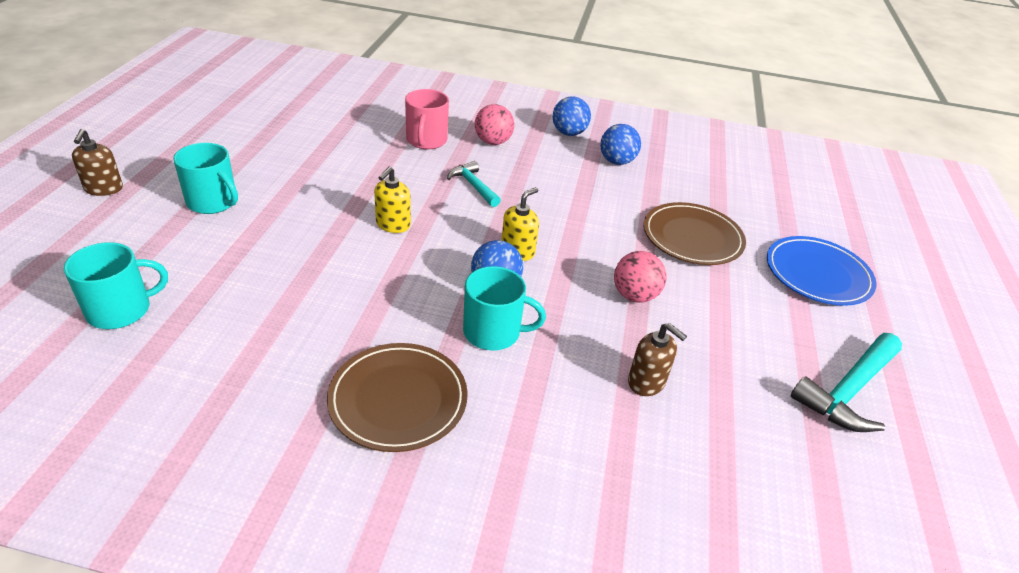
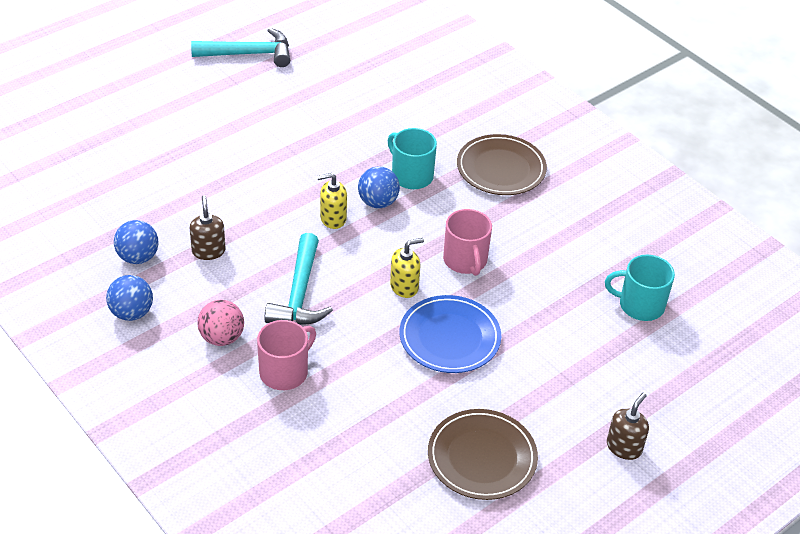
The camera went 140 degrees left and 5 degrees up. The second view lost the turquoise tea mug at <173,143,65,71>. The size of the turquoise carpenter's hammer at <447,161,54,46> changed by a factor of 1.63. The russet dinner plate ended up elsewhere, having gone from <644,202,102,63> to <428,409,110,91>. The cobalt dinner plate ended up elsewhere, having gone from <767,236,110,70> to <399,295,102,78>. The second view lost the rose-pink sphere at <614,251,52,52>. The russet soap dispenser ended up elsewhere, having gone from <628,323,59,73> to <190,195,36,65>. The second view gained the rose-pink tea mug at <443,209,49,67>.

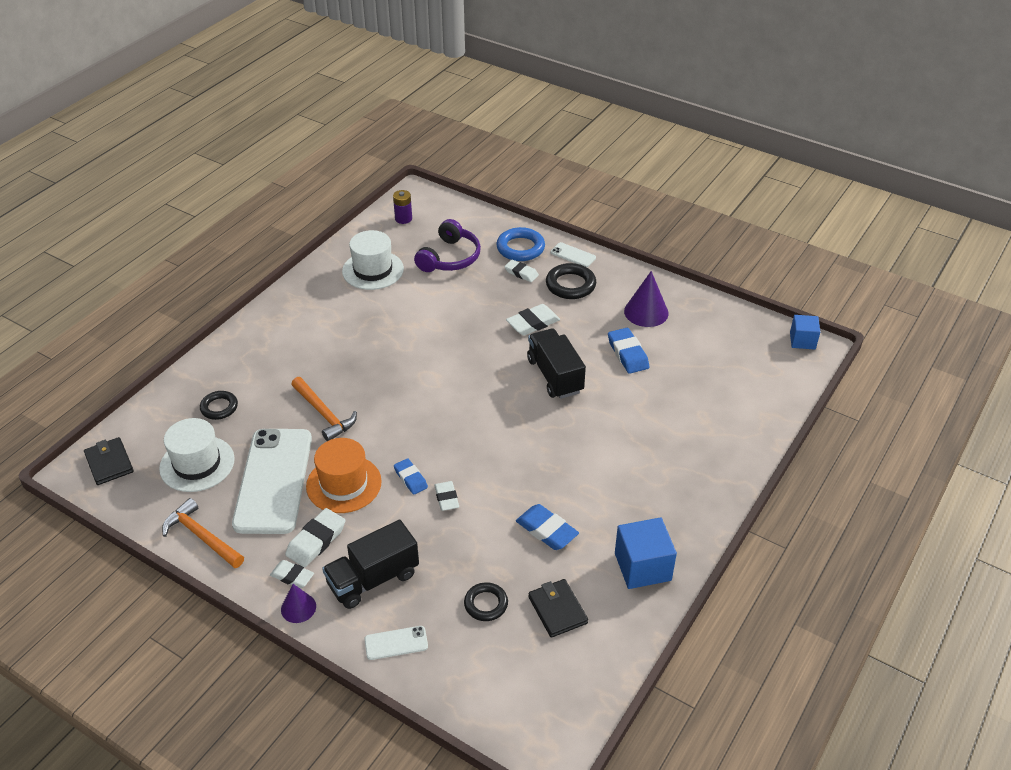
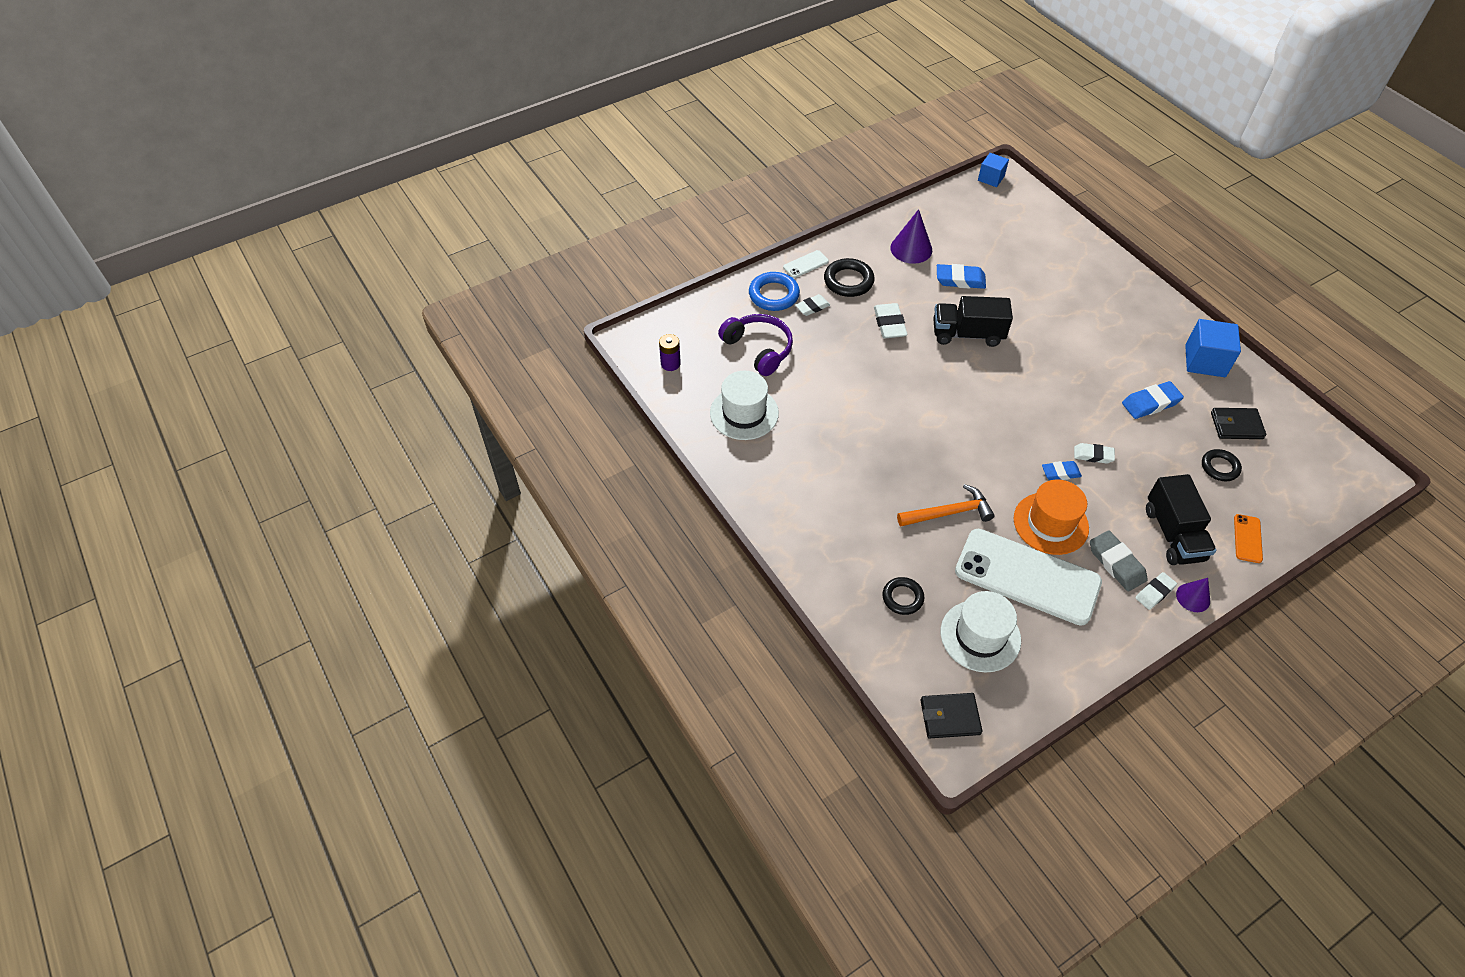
The camera went 65 degrees left and 10 degrees up. The second view lost the bright orange carpenter's hammer at <162,498,82,70>. What was the snow-white gum eraser at <285,508,60,59> turned into the grey gum eraser at <1090,530,58,61>. What was the snow-white smartphone at <364,626,64,34> turned into the bright orange smartphone at <1234,514,29,49>.

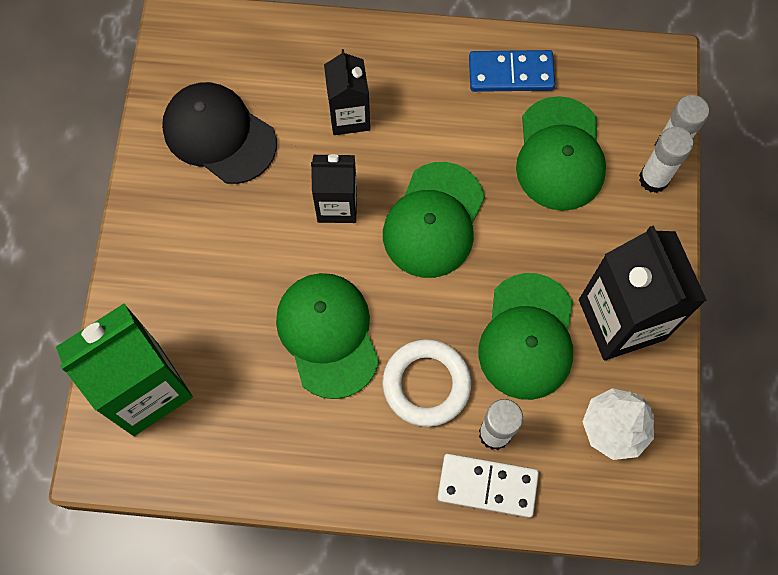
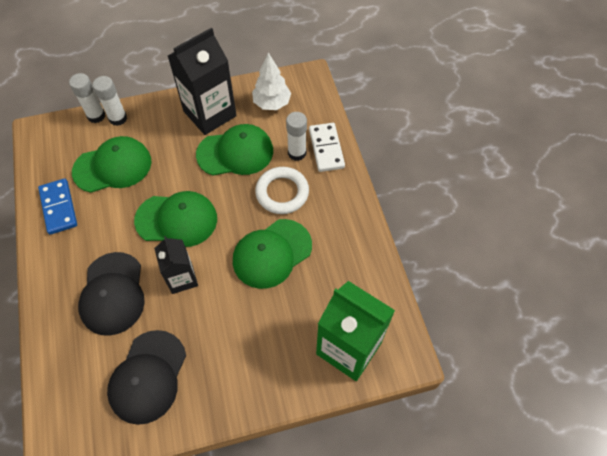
The camera went 110 degrees left and 10 degrees down. Where the ebony juice carton stood at <324,49,46,86>, the ebony cap came to stand at <78,252,67,84>.

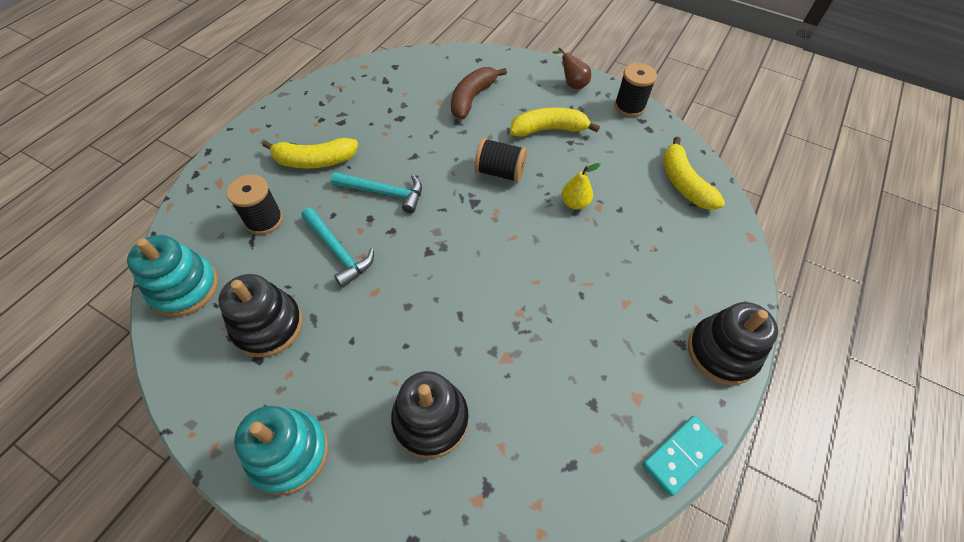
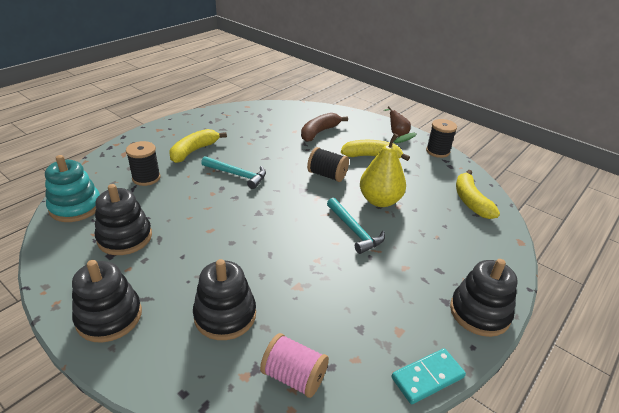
The camera went 10 degrees right and 20 degrees down. The yellow banana at <262,138,96,31> ended up facing another way, 120 degrees clockwise from before. The size of the yellow pear fruit at <561,163,40,46> changed by a factor of 1.87. The turquoise carpenter's hammer ended up elsewhere, having gone from <301,208,73,79> to <327,198,58,56>. What was the turquoise ring stacker at <234,406,94,89> turned into the ebony ring stacker at <72,260,70,83>. The second view gained the rose-pink reel of thread at <260,333,69,65>.

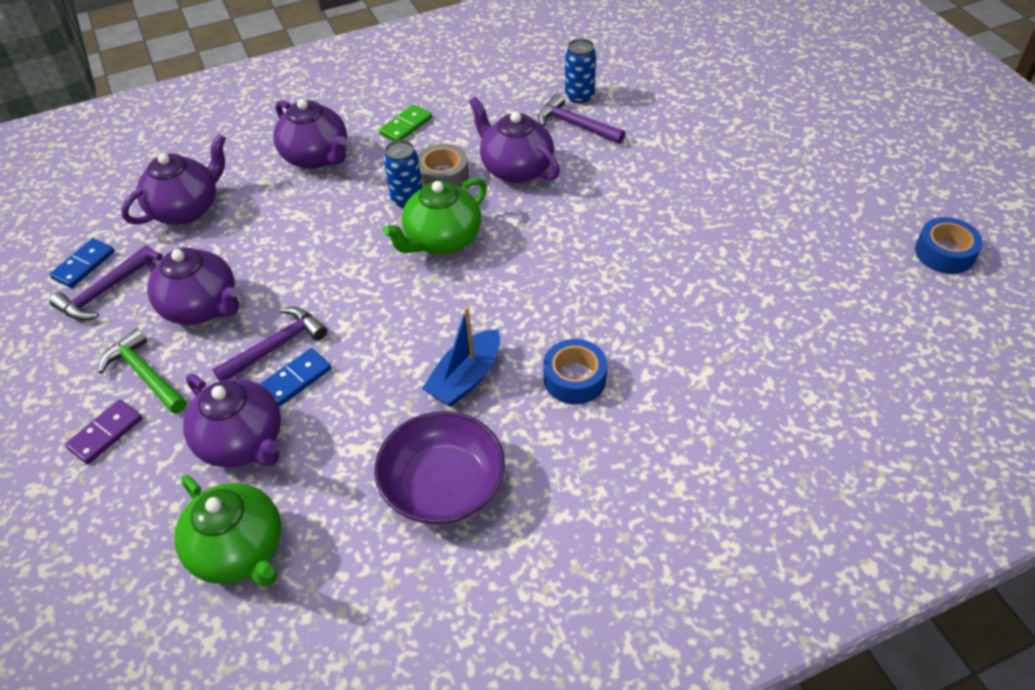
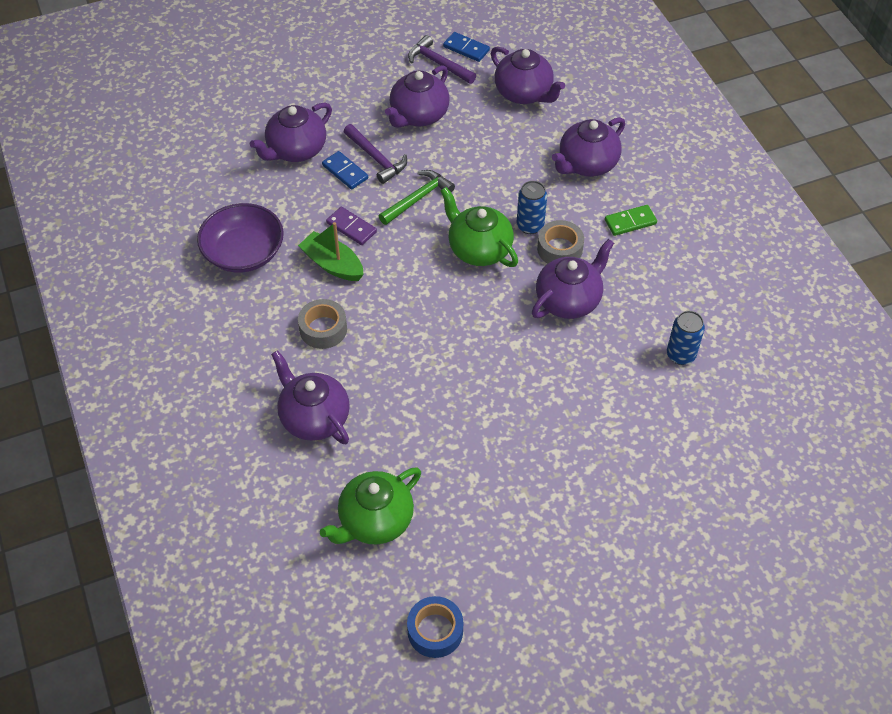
The camera went 90 degrees right and 5 degrees up. The second view lost the royal purple carpenter's hammer at <538,94,87,50>. The leaf-green domino piece at <379,104,53,37> ended up facing another way, 60 degrees counterclockwise from before. What was the cobalt toy boat at <422,306,78,101> turned into the leaf-green toy boat at <298,222,66,59>. The leaf-green carpenter's hammer ended up elsewhere, having gone from <98,328,89,86> to <379,170,76,55>. What was the cobalt roll of tape at <543,339,64,65> turned into the grey roll of tape at <298,299,49,50>. The royal purple domino piece ended up elsewhere, having gone from <65,400,77,64> to <326,207,51,38>. The leaf-green teapot ended up elsewhere, having gone from <175,475,106,112> to <320,468,101,77>. The second view gained the royal purple teapot at <271,350,79,94>.

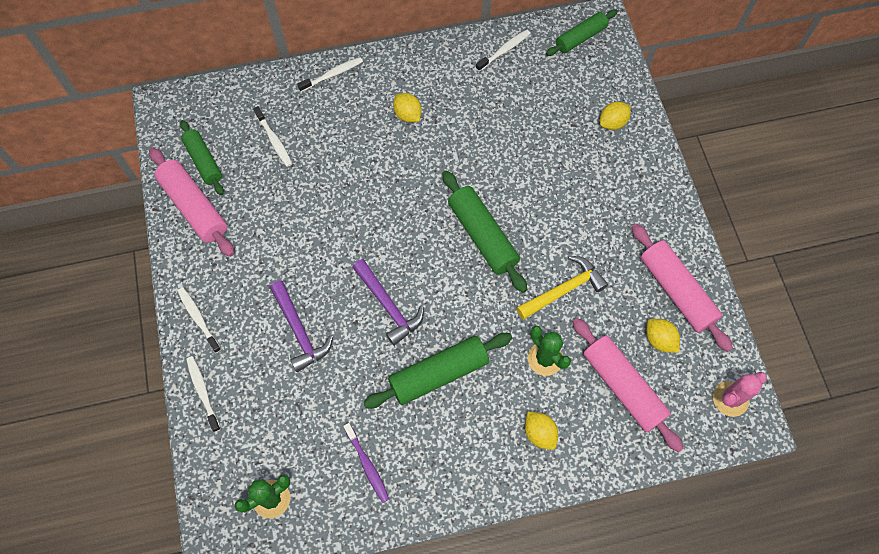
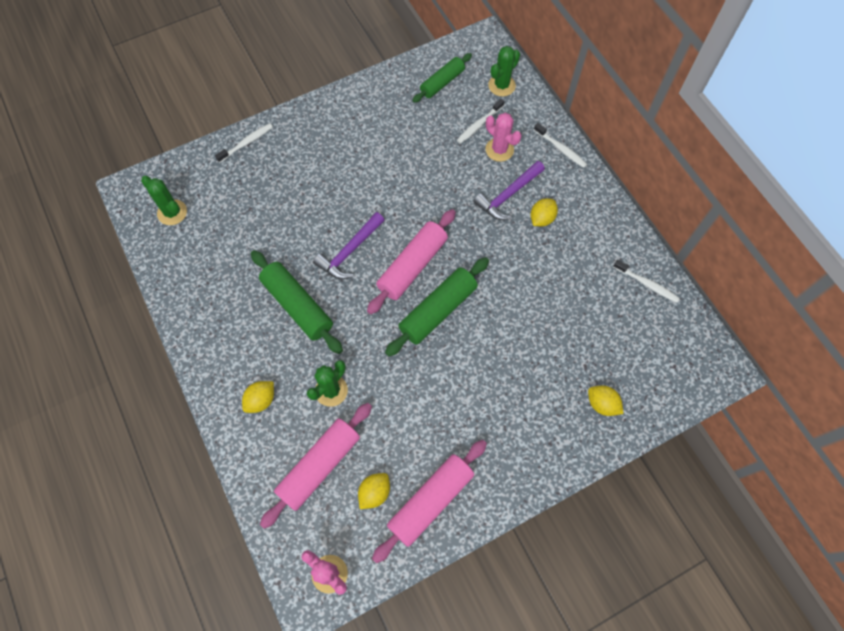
The camera went 75 degrees right and 0 degrees up. The second view lost the leaf-green pastry roller at <546,9,72,47>. The rose-pink pastry roller ended up elsewhere, having gone from <149,148,85,109> to <367,209,89,105>. The second view lost the yellow carpenter's hammer at <516,256,92,64>. The royal purple carpenter's hammer ended up elsewhere, having gone from <270,280,63,92> to <473,161,72,59>. The second view lost the snow-white dental brush at <177,287,44,66>. The second view lost the royal purple dental brush at <343,423,46,80>. The second view gained the leaf-green cactus at <488,46,32,50>. The second view gained the rose-pink cactus at <485,113,37,49>.

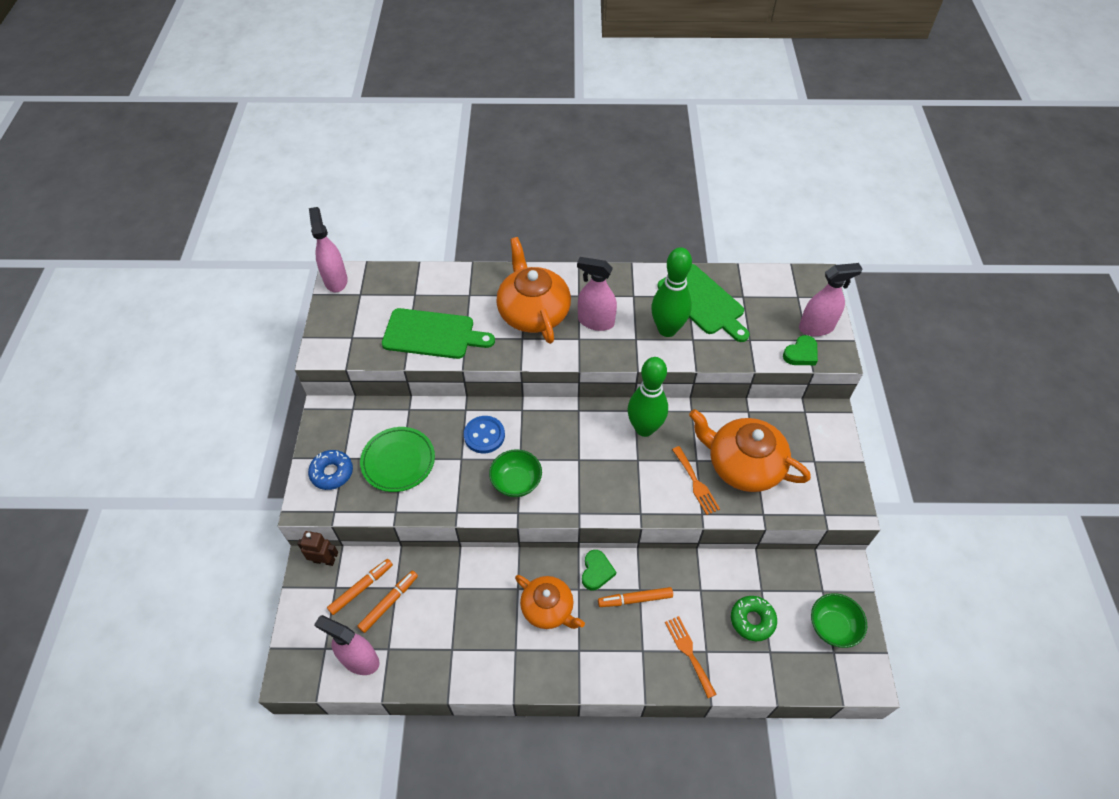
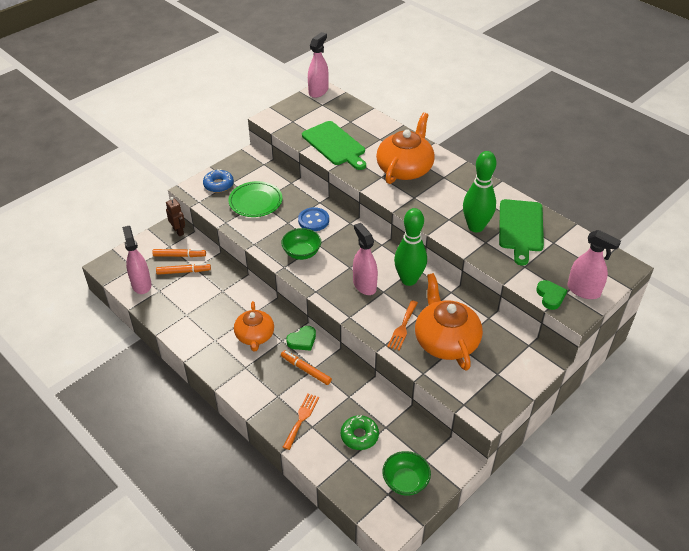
The camera went 45 degrees right and 10 degrees down. The rose-pink sprayer ended up elsewhere, having gone from <577,257,40,74> to <353,223,25,72>. The leaf-green heart at <783,335,35,30> ended up facing another way, 105 degrees counterclockwise from before.

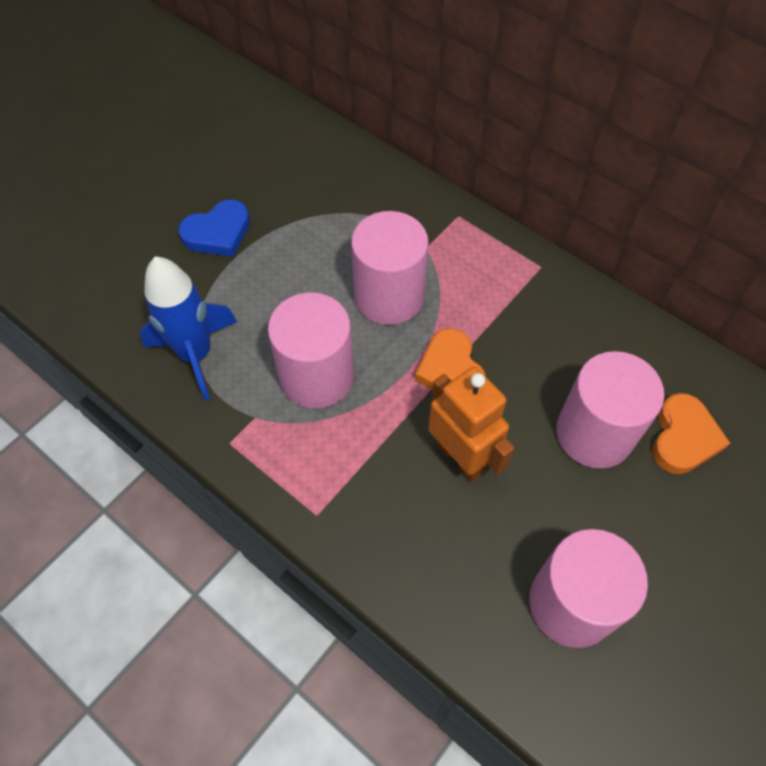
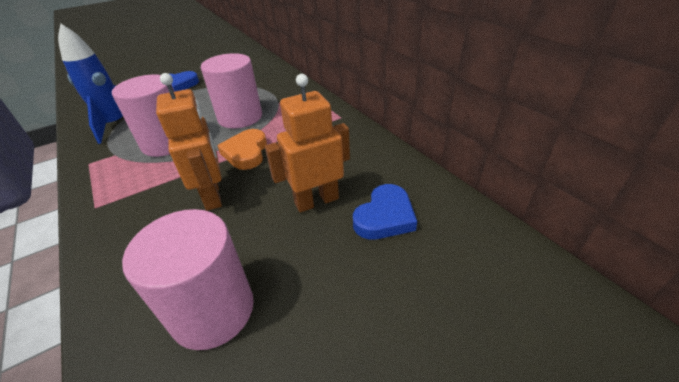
The camera went 20 degrees right and 20 degrees down. Where the rose-pink solid cylinder stood at <557,351,107,117>, the bright orange robot came to stand at <265,74,85,138>. What was the bright orange heart at <652,393,78,81> turned into the cobalt heart at <353,184,64,55>.

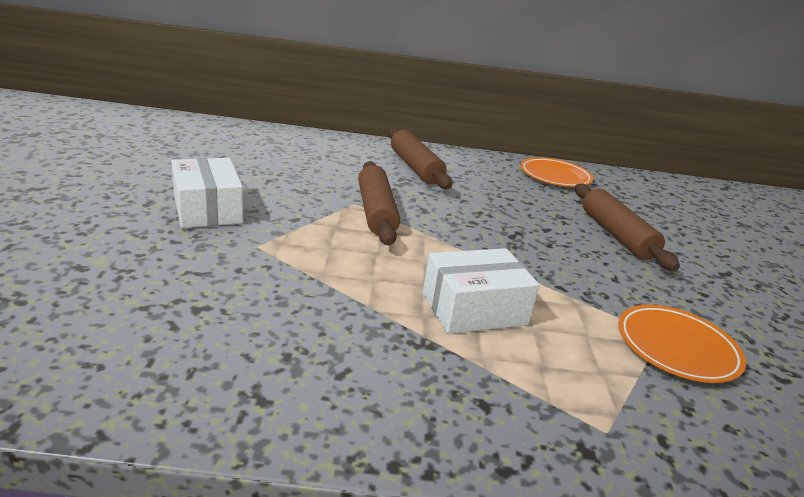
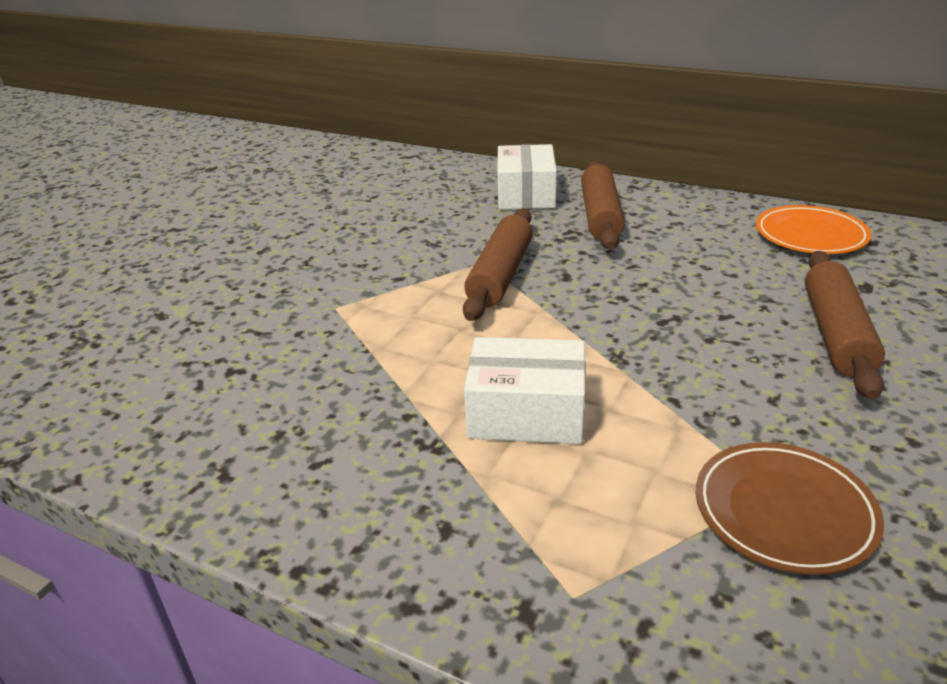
The camera went 30 degrees right and 5 degrees up. The snow-white package ended up elsewhere, having gone from <171,158,72,70> to <497,144,60,66>. What was the bright orange dinner plate at <618,305,128,78> turned into the russet dinner plate at <696,442,188,133>.

